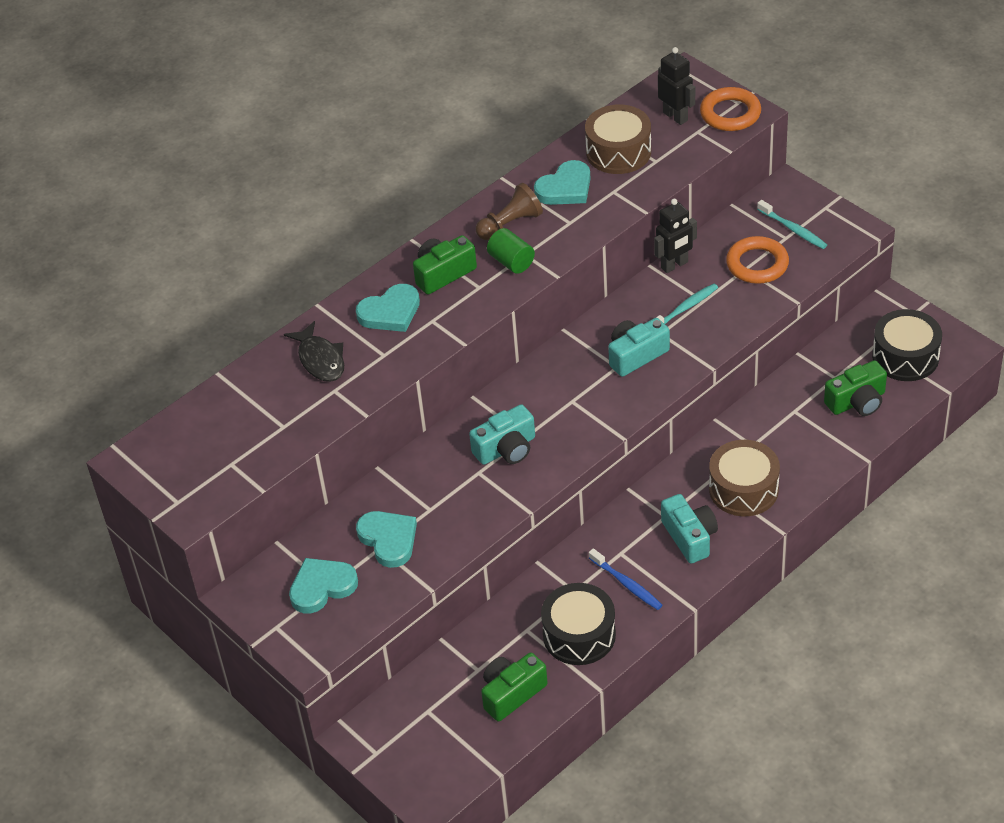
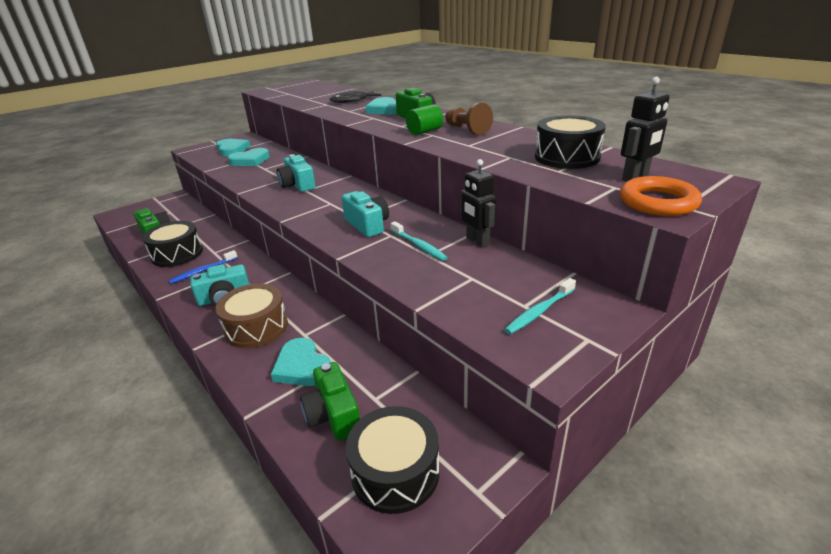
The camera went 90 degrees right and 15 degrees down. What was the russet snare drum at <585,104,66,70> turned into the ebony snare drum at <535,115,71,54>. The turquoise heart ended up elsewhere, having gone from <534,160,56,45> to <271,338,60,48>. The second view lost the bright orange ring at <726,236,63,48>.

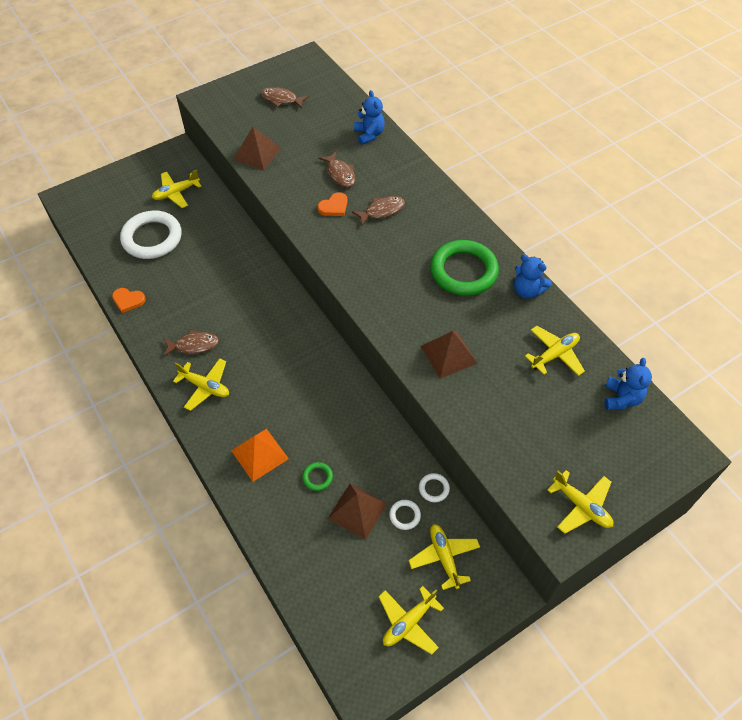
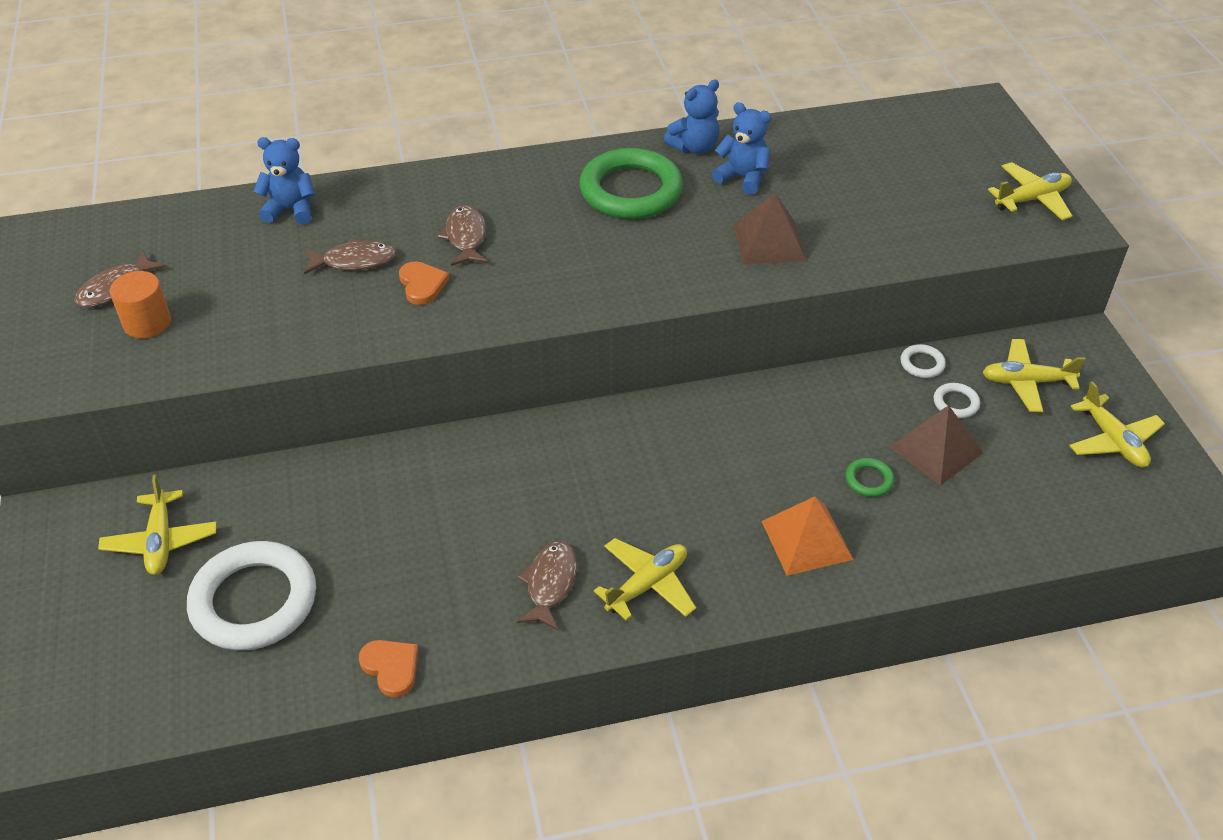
The camera went 70 degrees left and 10 degrees down. The second view lost the russet solid pyramid at <233,127,48,43>. The bright orange heart at <112,288,34,25> ended up facing another way, 75 degrees counterclockwise from before. The second view lost the yellow aeroplane at <525,326,60,50>. The cobalt stuffed bear ended up elsewhere, having gone from <604,358,48,52> to <712,102,59,93>. The second view gained the bright orange solid cylinder at <110,271,61,67>.

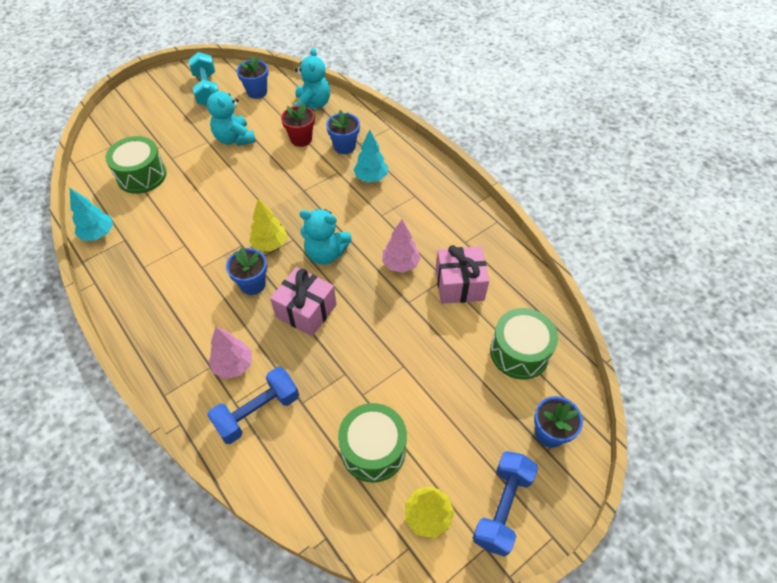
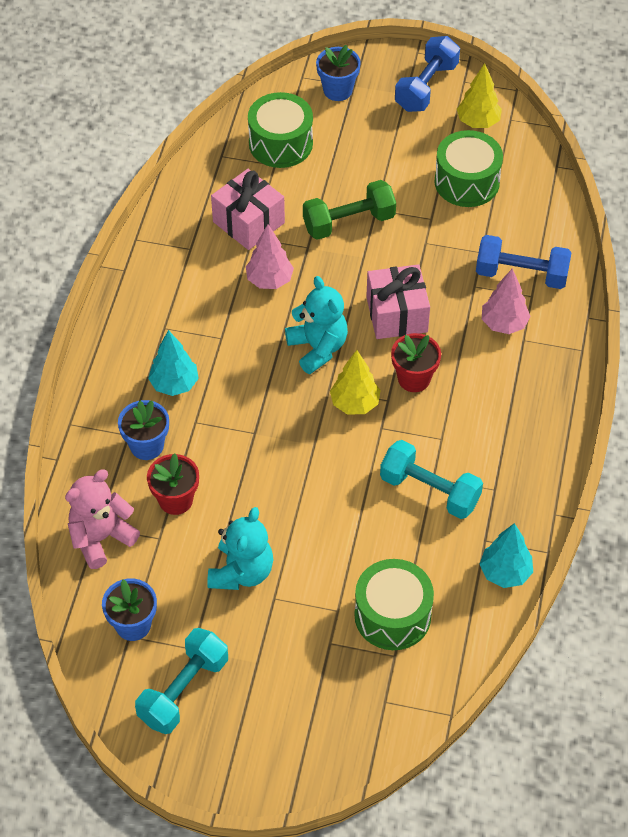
The camera went 130 degrees left and 0 degrees up. What was the turquoise stuffed bear at <294,48,36,64> turned into the rose-pink stuffed bear at <65,469,75,100>. What was the cobalt plant pot at <226,247,41,48> turned into the scarlet plant pot at <391,333,50,59>. The cobalt dumbbell at <473,451,65,106> ended up facing another way, 45 degrees counterclockwise from before. The second view gained the leaf-green dumbbell at <303,180,93,60>. The second view gained the turquoise dumbbell at <380,440,103,79>.

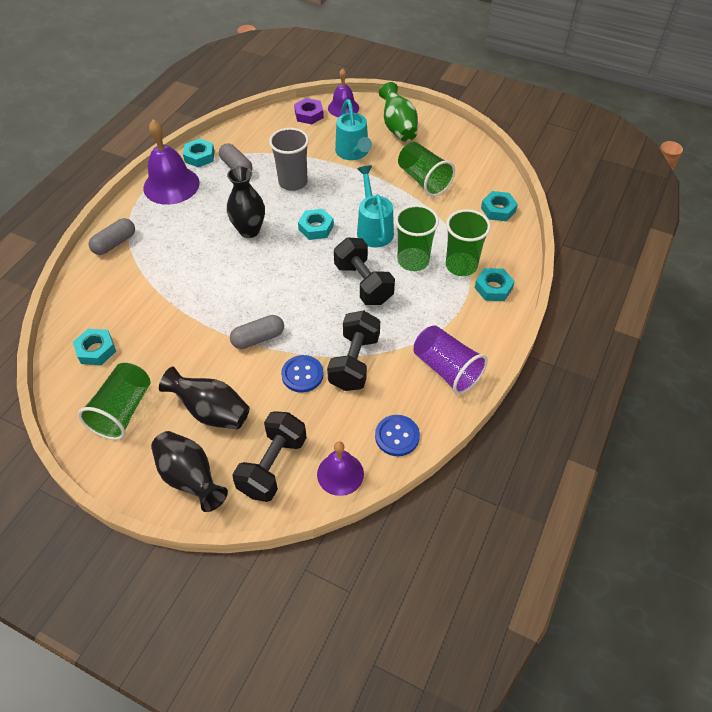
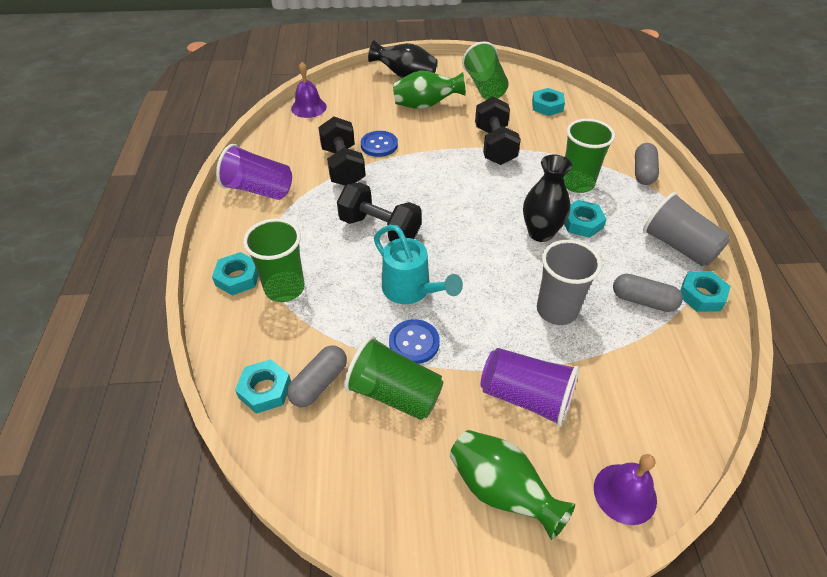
The camera went 150 degrees right and 5 degrees down. The second view lost the royal purple hex nut at <294,98,30,26>. Where the turquoise watering can stood at <335,99,37,61>, the royal purple tumbler came to stand at <481,348,98,79>. Where the royal purple school bell stood at <143,120,57,85>, the grey tumbler came to stand at <643,192,87,74>. The leaf-green tumbler ended up elsewhere, having gone from <395,205,44,66> to <563,119,52,74>. The turquoise hex nut ended up elsewhere, having gone from <298,209,36,31> to <564,200,43,38>. The grey capsule ended up elsewhere, having gone from <230,315,54,34> to <287,345,60,62>. What was the ebony flower vase at <159,366,91,63> turned into the leaf-green flower vase at <393,71,73,38>. The ebony dumbbell ended up elsewhere, having gone from <232,411,75,91> to <475,97,46,68>. The cobalt button ended up elsewhere, having gone from <375,415,45,41> to <389,319,51,45>.

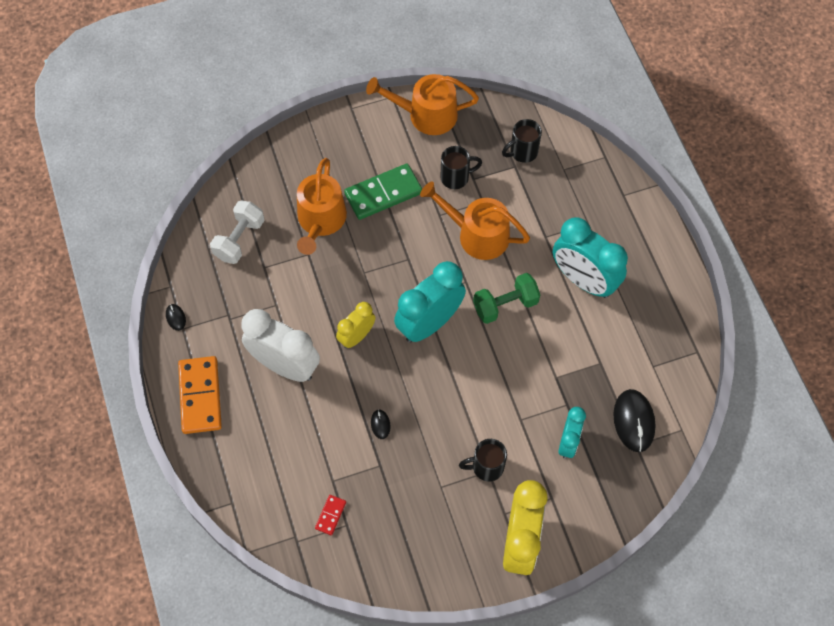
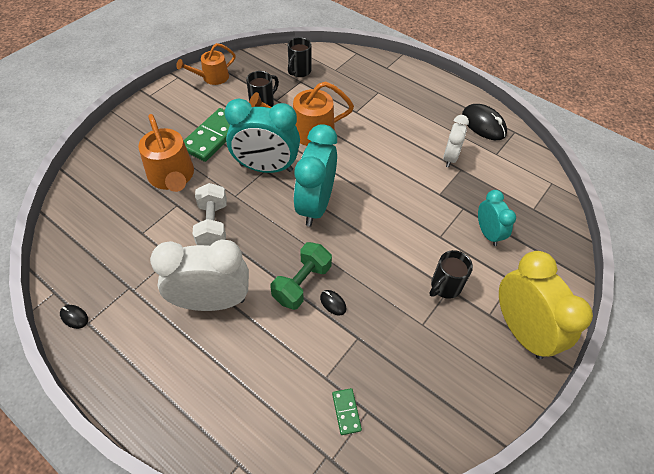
The camera went 35 degrees left and 10 degrees down. The size of the bright orange watering can at <366,74,113,61> changed by a factor of 0.65. The snow-white dumbbell ended up elsewhere, having gone from <210,200,55,64> to <193,183,34,63>. The turquoise bedside clock ended up elsewhere, having gone from <553,217,75,81> to <224,98,76,75>. The leaf-green dumbbell ended up elsewhere, having gone from <473,273,67,51> to <271,242,61,68>. The second view lost the yellow bedside clock at <336,302,39,47>. The second view lost the bright orange domino piece at <178,356,44,78>. The ebony mouse ended up elsewhere, having gone from <613,389,43,63> to <462,104,45,36>. What was the scarlet domino piece at <315,495,31,40> turned into the leaf-green domino piece at <332,388,30,47>. The second view gained the snow-white bedside clock at <443,115,26,52>.

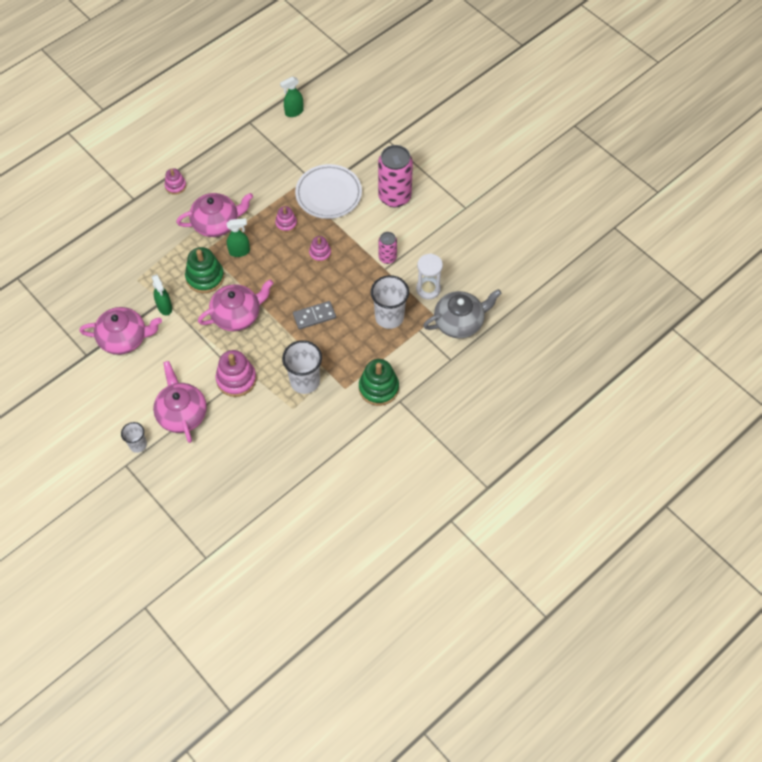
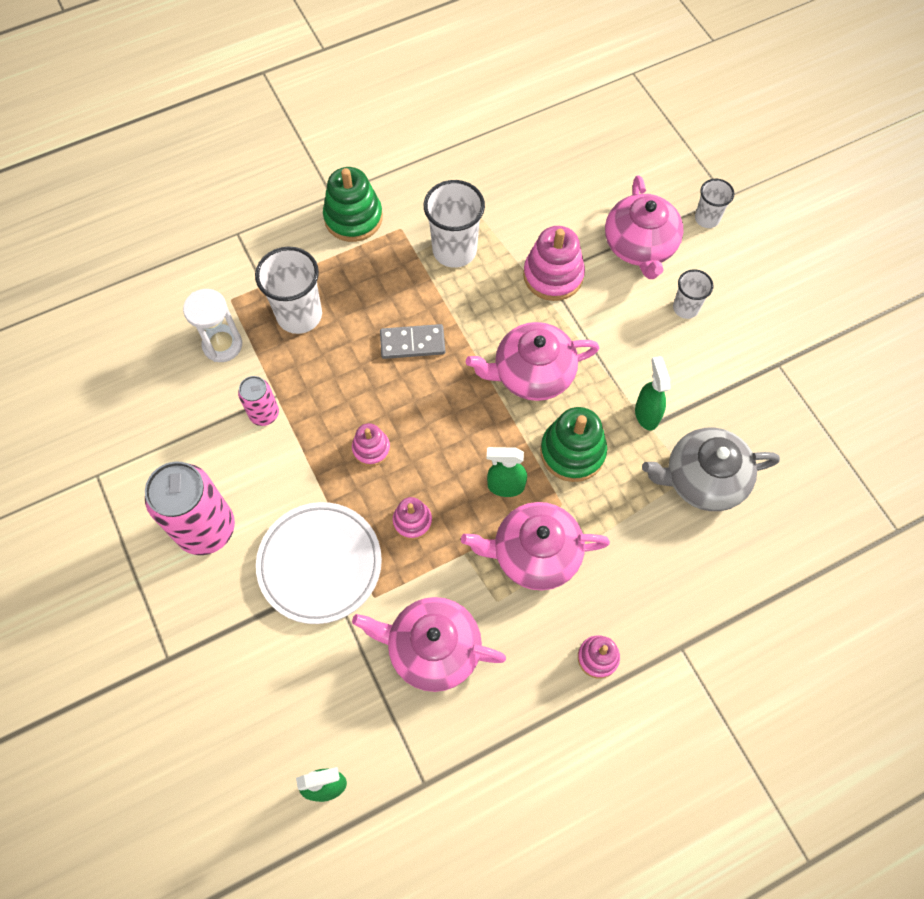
The camera went 165 degrees left and 5 degrees up. The grey teapot ended up elsewhere, having gone from <423,289,79,49> to <642,428,138,83>. The rose-pink teapot ended up elsewhere, having gone from <80,307,82,48> to <352,597,154,95>. The second view gained the snow-white tumbler at <673,269,40,50>.

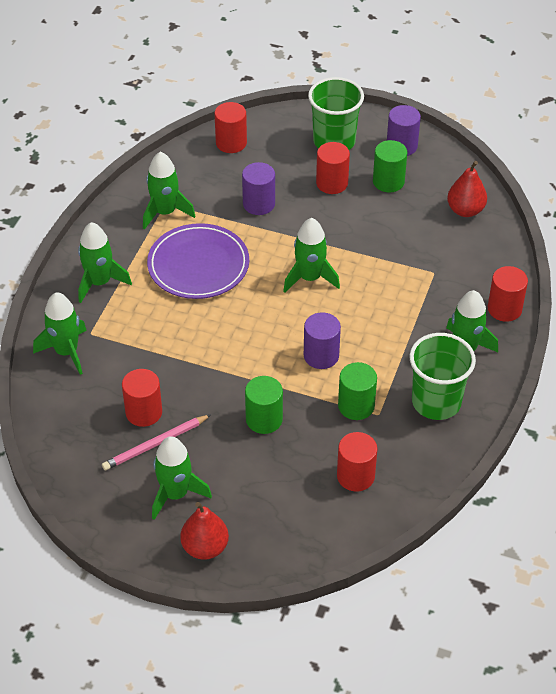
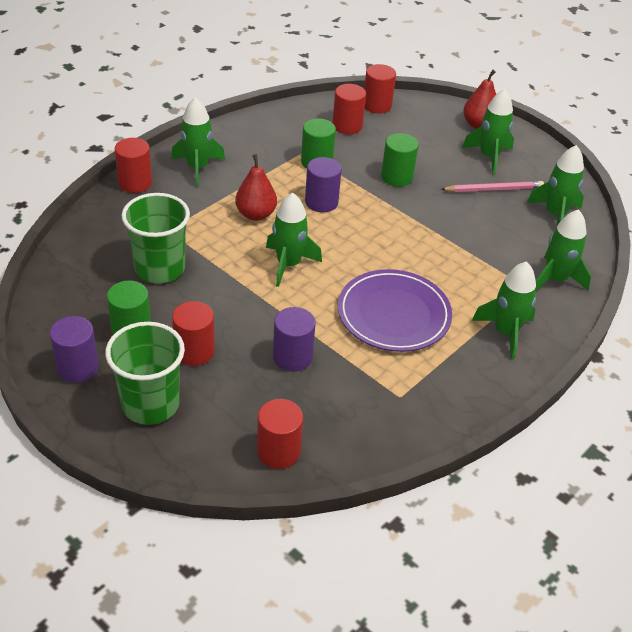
The camera went 160 degrees left and 5 degrees down. The leaf-green rocket ended up elsewhere, having gone from <143,152,52,78> to <527,145,57,80>. The scarlet pear fruit ended up elsewhere, having gone from <447,161,40,56> to <235,154,42,67>. The leaf-green tumbler ended up elsewhere, having gone from <410,333,66,87> to <121,193,69,90>. The scarlet solid cylinder ended up elsewhere, having gone from <122,369,40,58> to <364,64,32,50>.

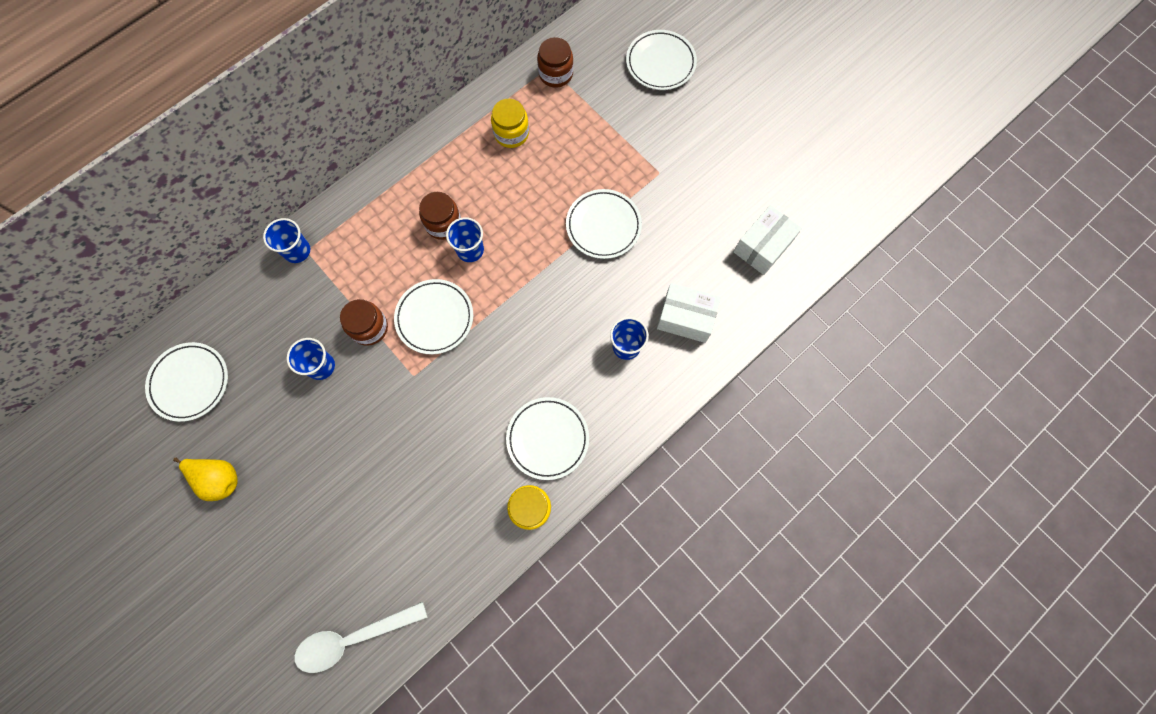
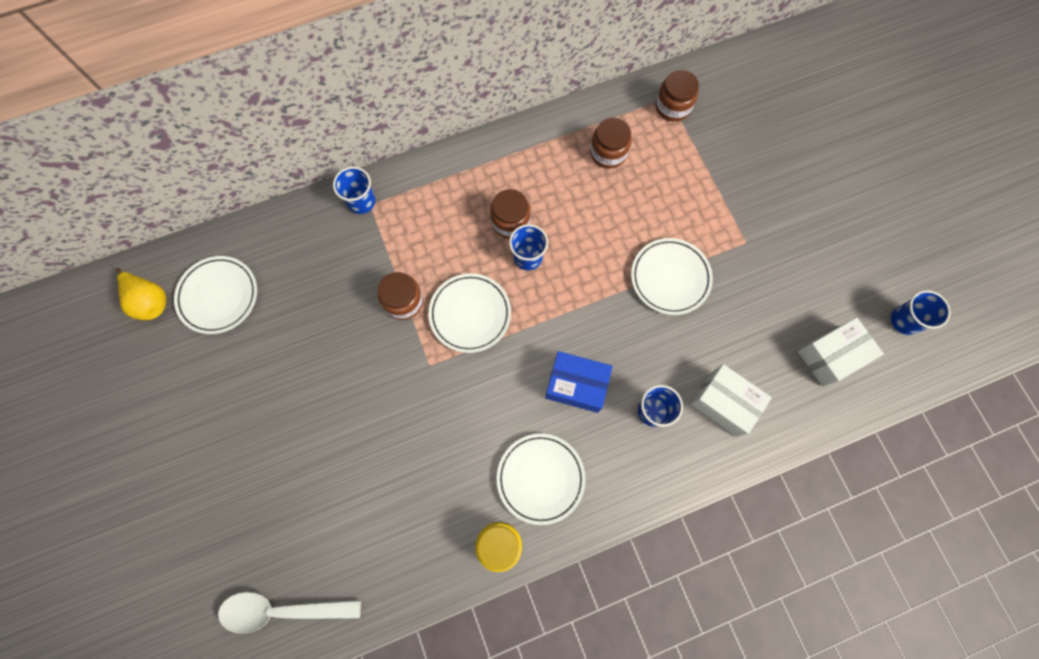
The camera went 20 degrees right and 0 degrees up. The second view lost the snow-white dinner plate at <626,30,71,60>. What was the yellow jam jar at <491,98,38,50> turned into the russet jam jar at <590,118,42,51>. The cobalt tumbler ended up elsewhere, having gone from <287,338,48,42> to <891,290,60,45>. The yellow pear fruit ended up elsewhere, having gone from <173,458,65,43> to <116,268,50,52>. The second view gained the cobalt package at <545,351,68,62>.

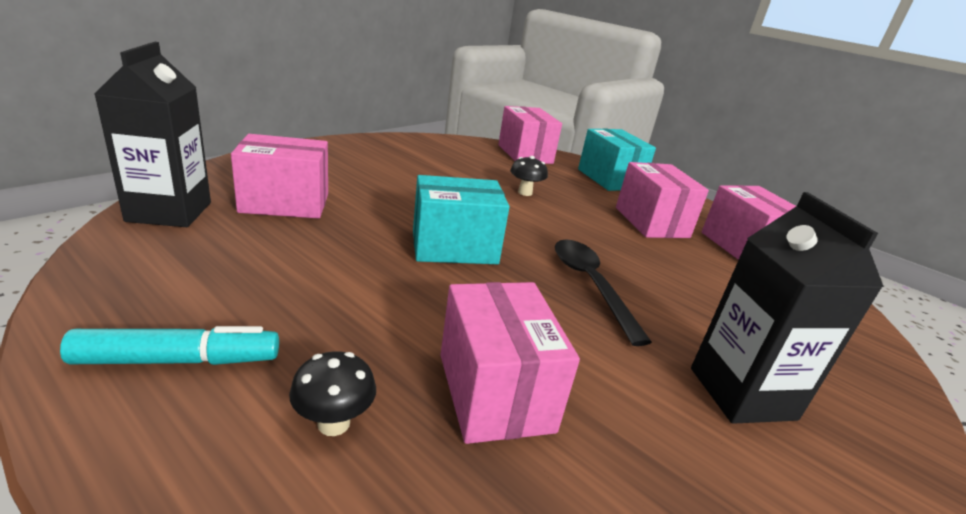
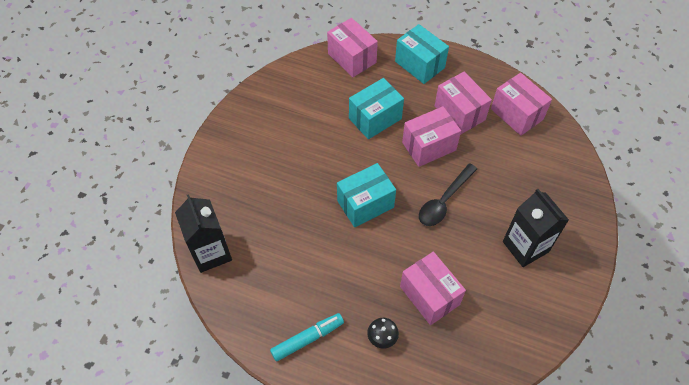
The camera went 15 degrees left and 30 degrees up. The rose-pink package ended up elsewhere, having gone from <231,134,97,85> to <402,106,59,61>. Where the ebony toadstool stood at <510,156,38,40>, the turquoise package came to stand at <349,78,55,61>. The ebony tablespoon at <555,240,97,106> ended up facing another way, 105 degrees counterclockwise from before.

